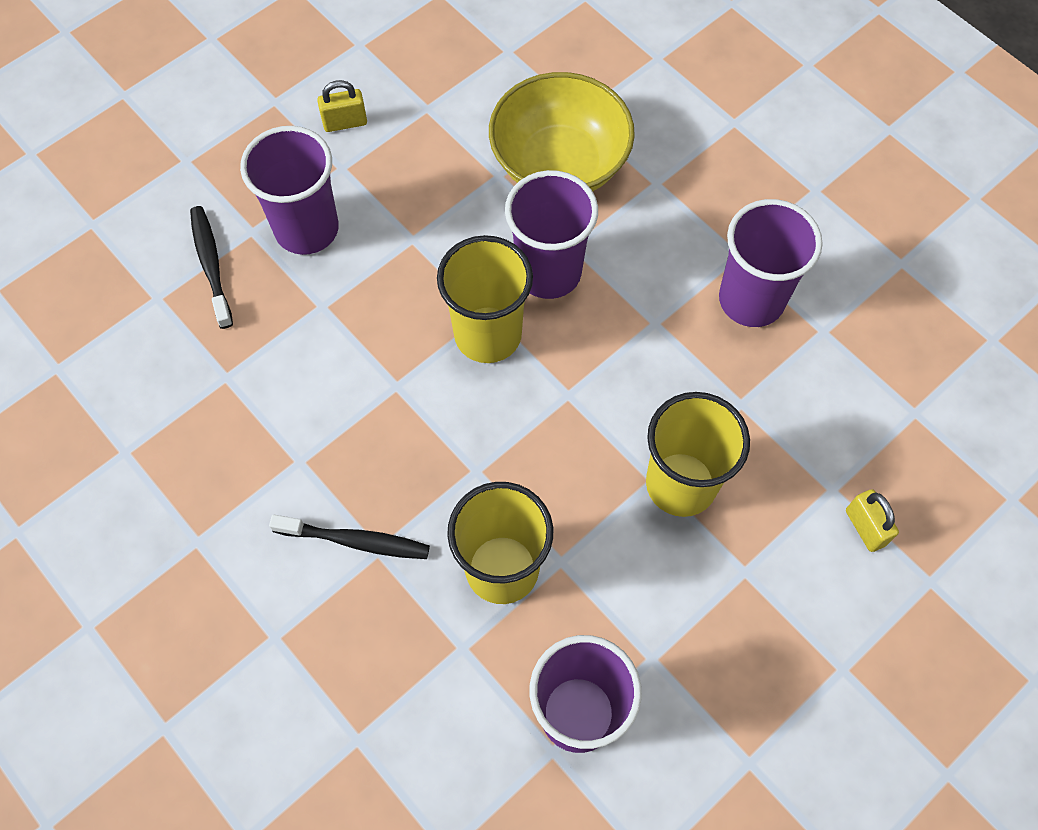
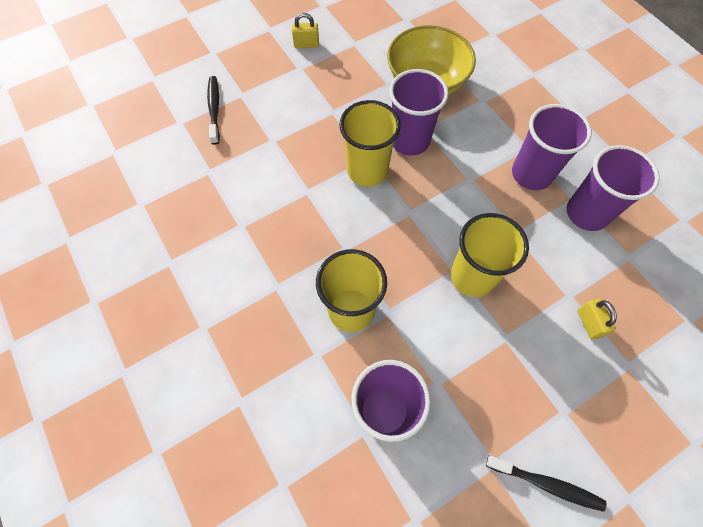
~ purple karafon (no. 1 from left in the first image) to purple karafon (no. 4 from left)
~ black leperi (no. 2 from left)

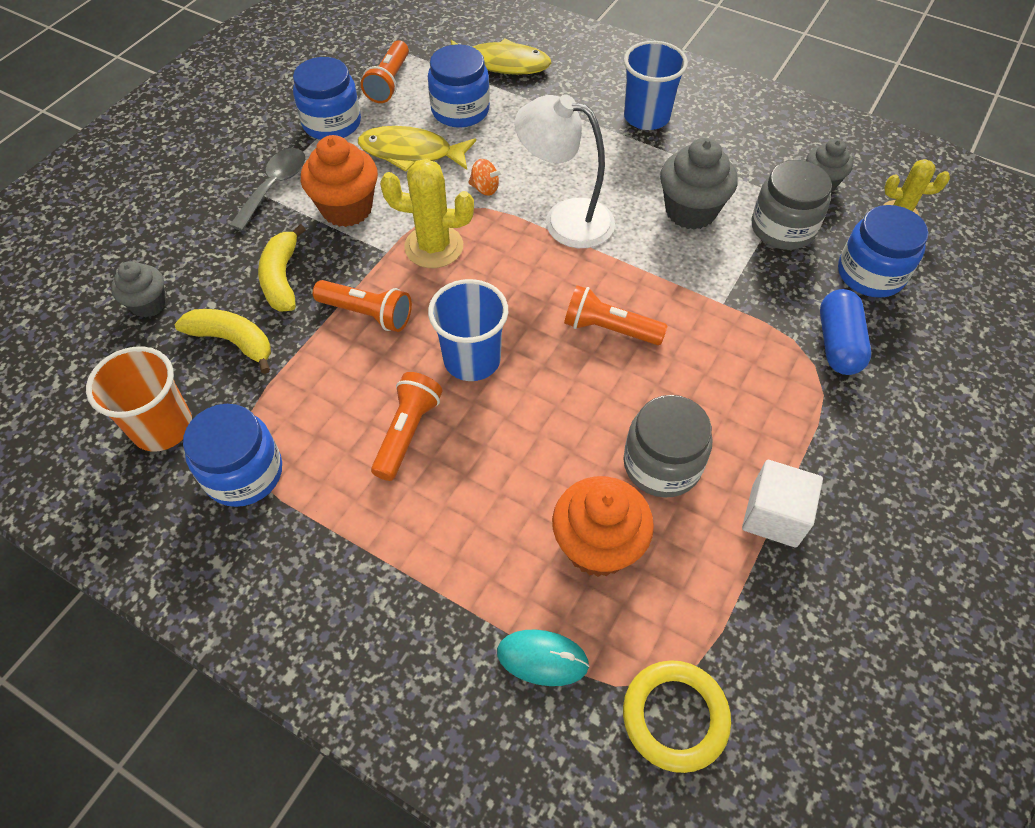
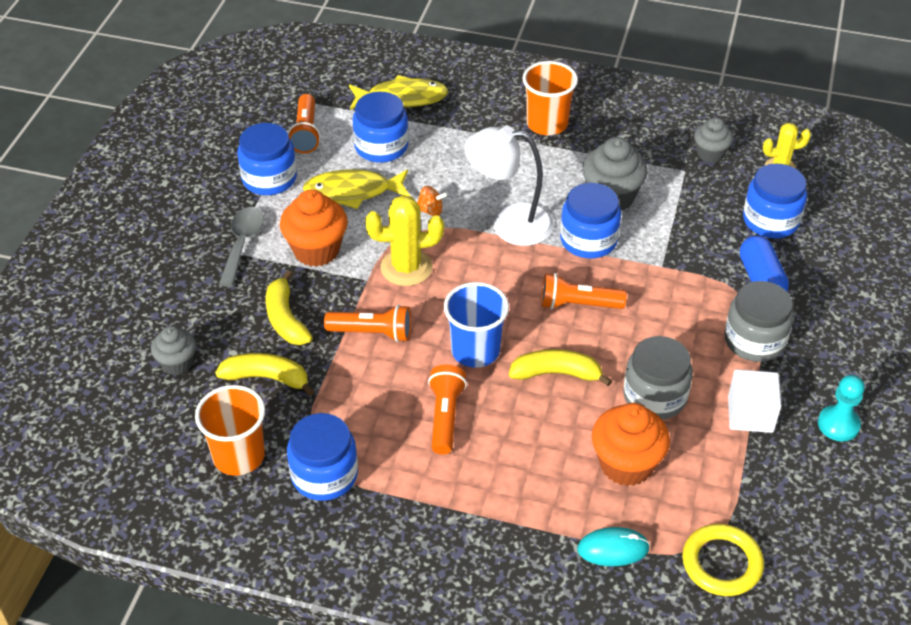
~ blue karafon (no. 2 from left) to orange karafon (no. 2 from left)
~ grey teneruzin (no. 2 from left)
+ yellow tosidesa (no. 3 from left)
+ blue teneruzin (no. 4 from left)
+ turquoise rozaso

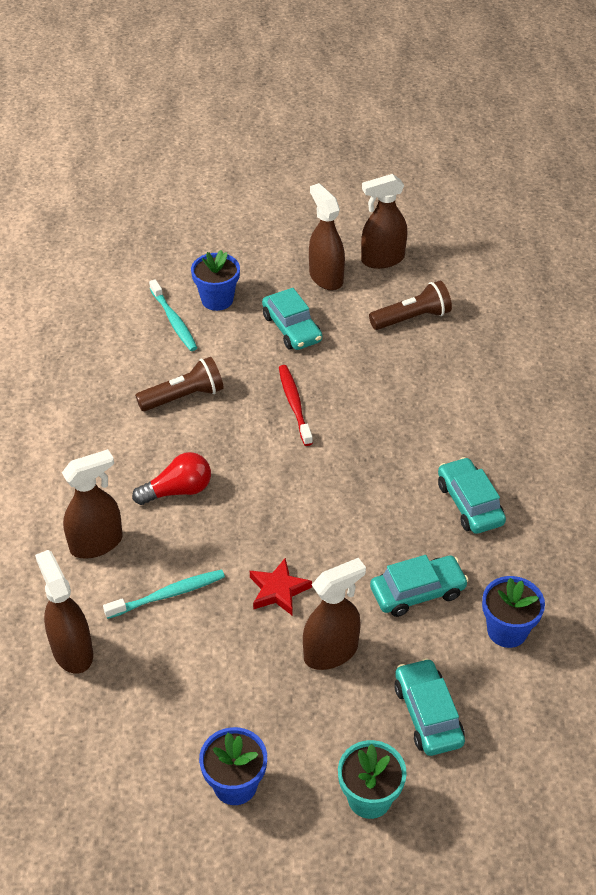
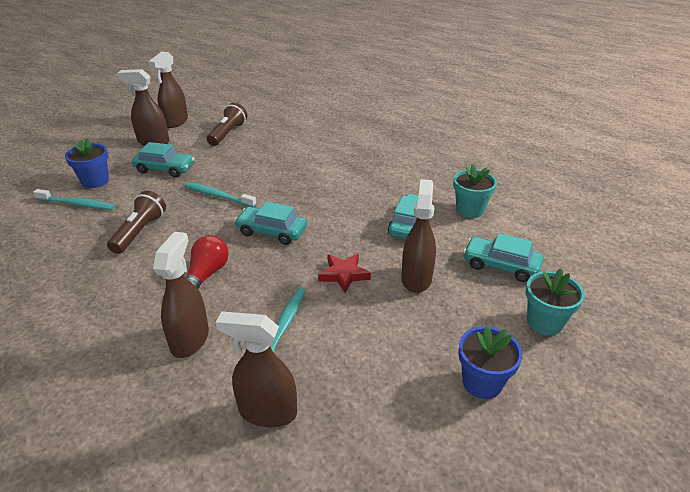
~ red leperi to turquoise leperi (no. 2 from left)
~ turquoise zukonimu (no. 4 from left in the first image) to turquoise zukonimu (no. 2 from left)
~ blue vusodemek (no. 3 from left) to turquoise vusodemek (no. 1 from left)

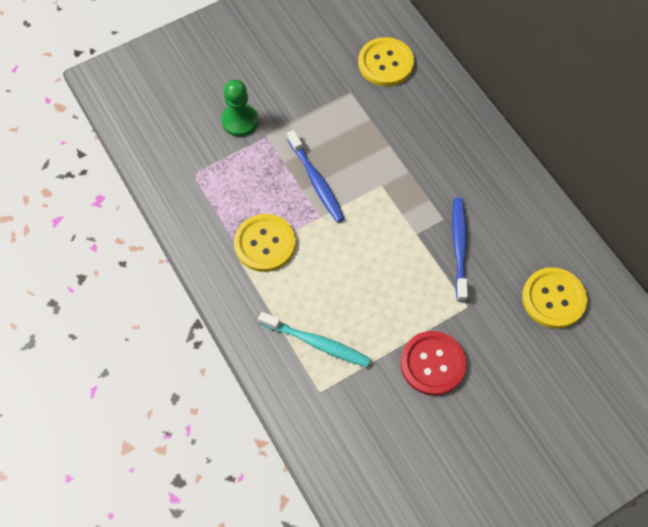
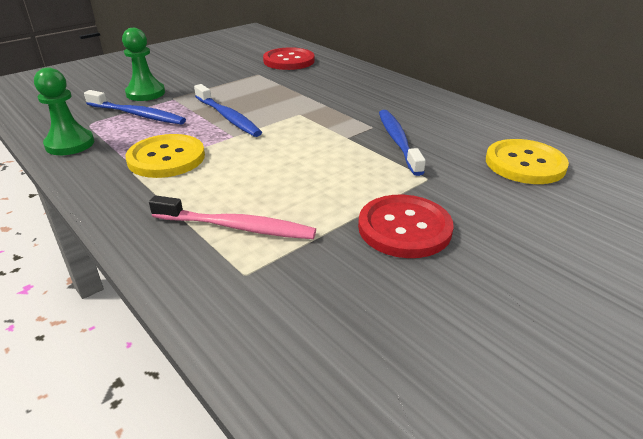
~ turquoise leperi to pink leperi
~ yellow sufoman (no. 2 from left) to red sufoman (no. 1 from left)
+ green rozaso (no. 1 from left)
+ blue leperi (no. 1 from left)

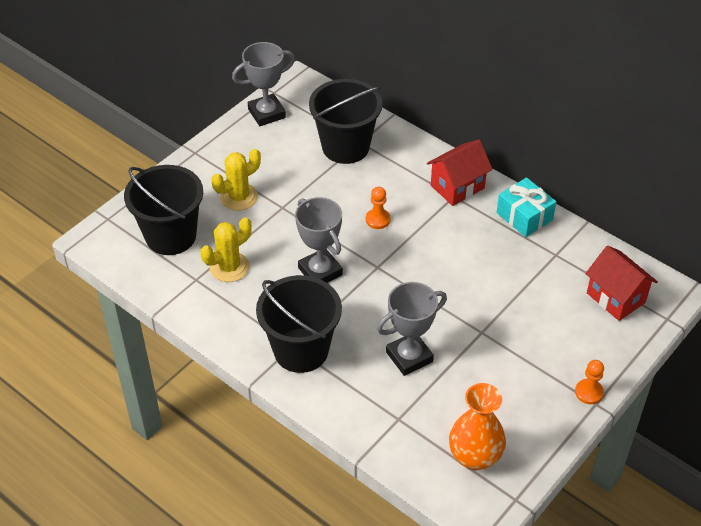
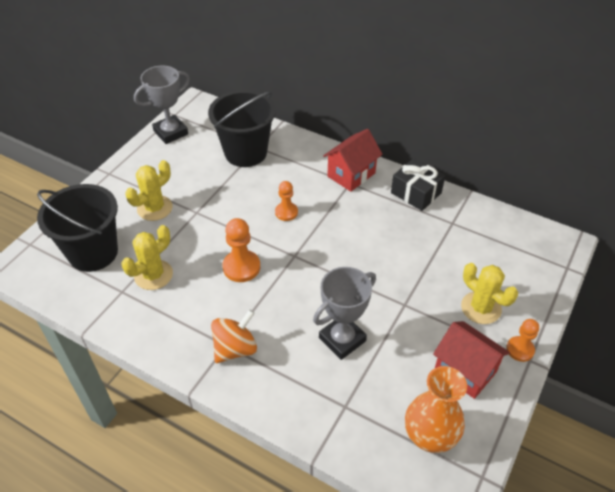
~ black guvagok (no. 2 from left) to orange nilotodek
~ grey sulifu (no. 2 from left) to orange rozaso (no. 1 from left)
~ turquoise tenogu to black tenogu
~ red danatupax (no. 2 from left)
+ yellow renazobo (no. 3 from left)

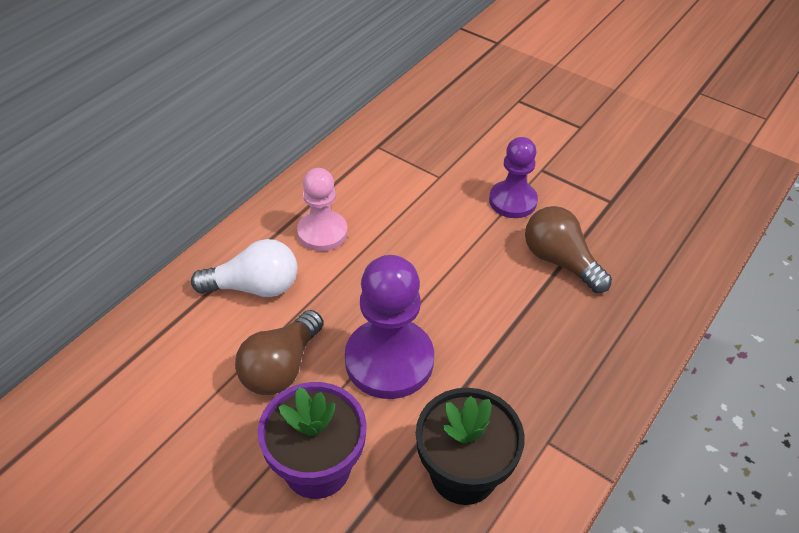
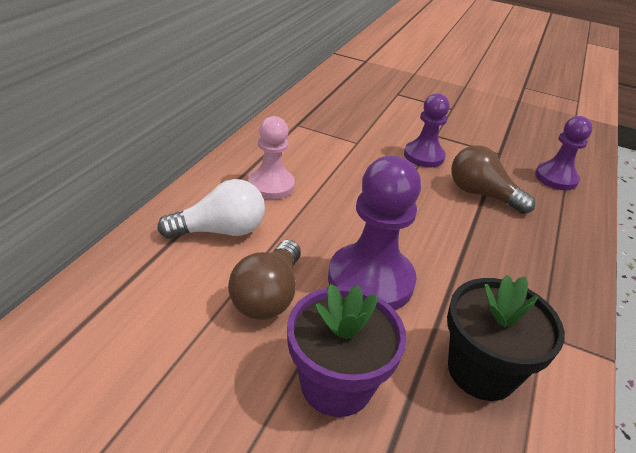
+ purple rozaso (no. 3 from left)

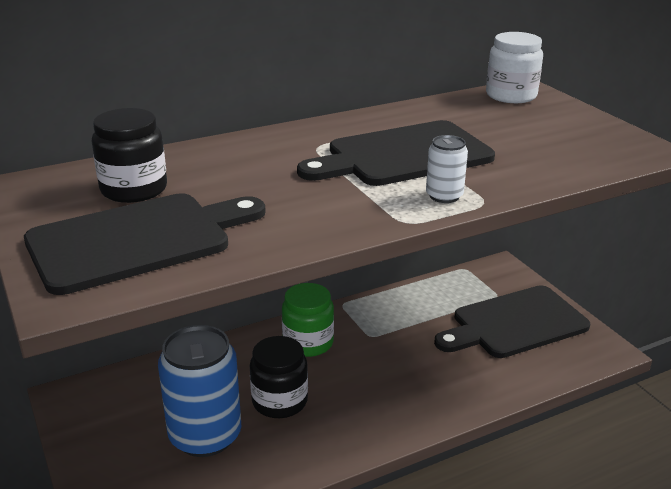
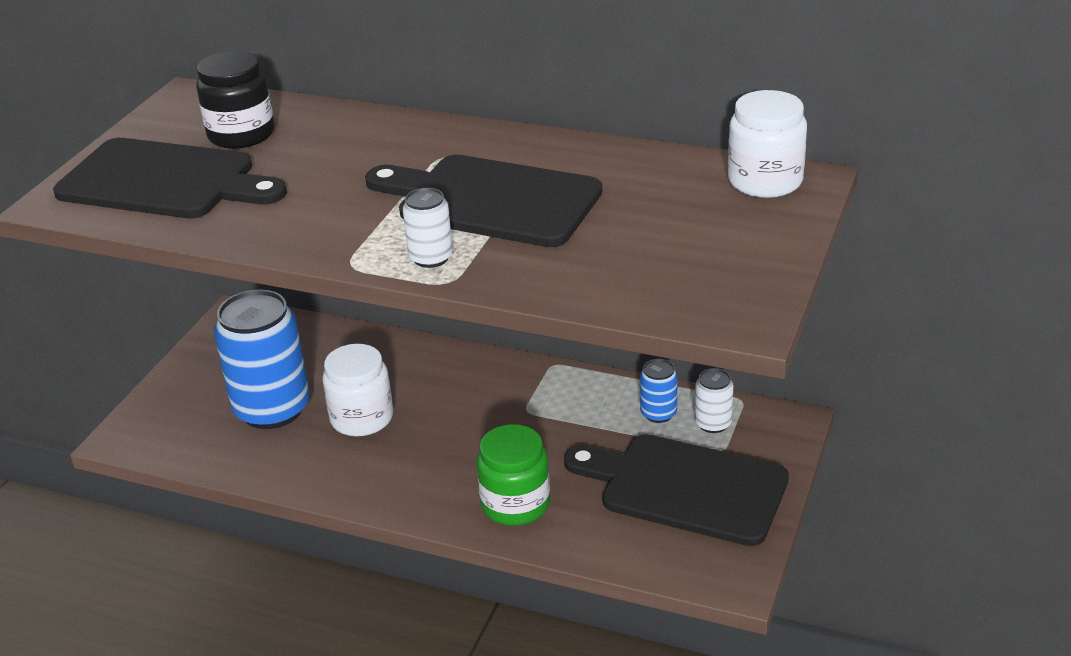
~ black teneruzin (no. 2 from left) to white teneruzin (no. 1 from left)
~ green teneruzin
+ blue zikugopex (no. 2 from left)
+ white zikugopex (no. 2 from left)

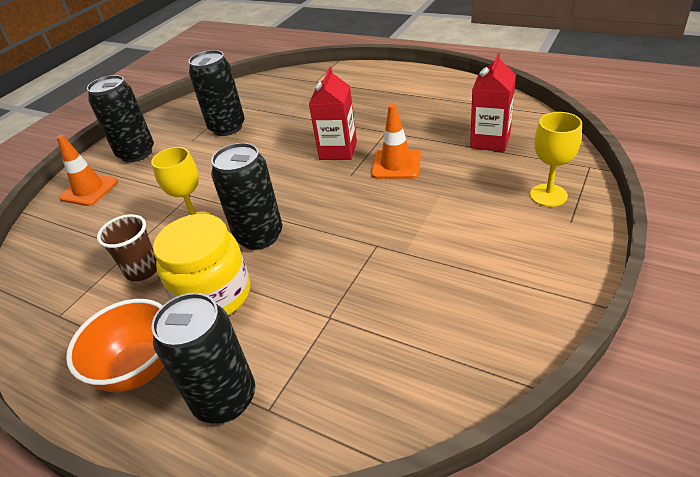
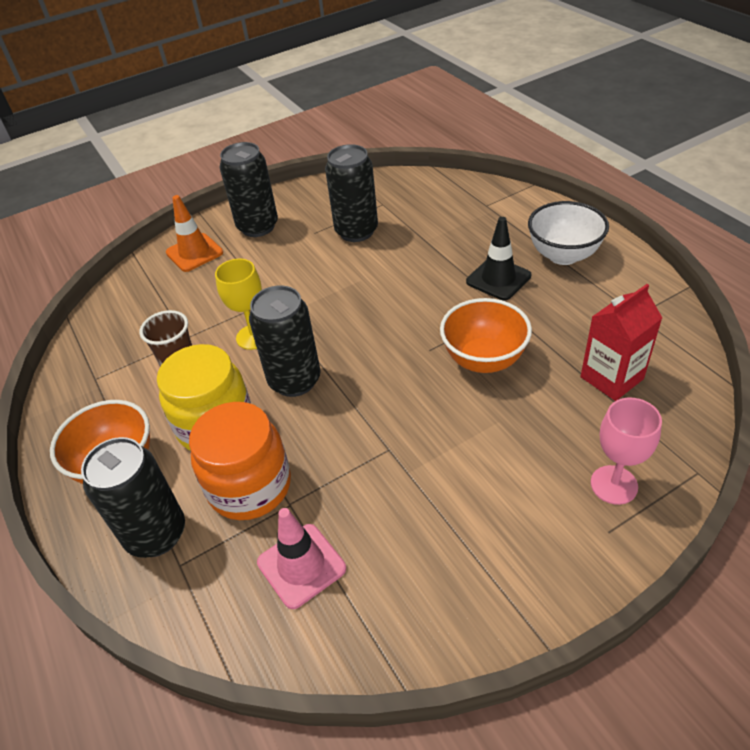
- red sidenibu (no. 1 from left)
~ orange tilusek (no. 2 from left) to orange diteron (no. 2 from left)
~ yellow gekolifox (no. 2 from left) to pink gekolifox
+ orange teneruzin
+ pink tilusek
+ black tilusek
+ white diteron

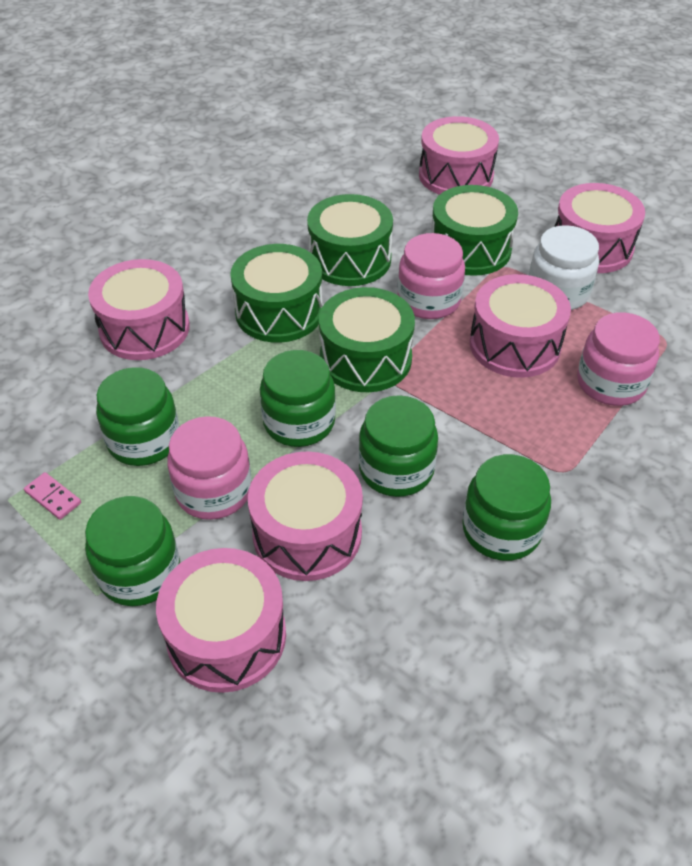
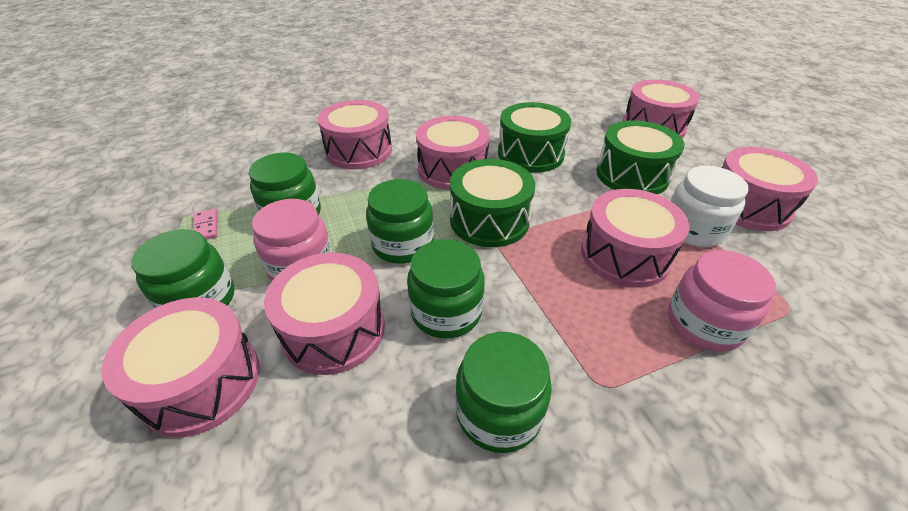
~ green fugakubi (no. 1 from left) to pink fugakubi (no. 4 from left)
- pink teneruzin (no. 2 from left)

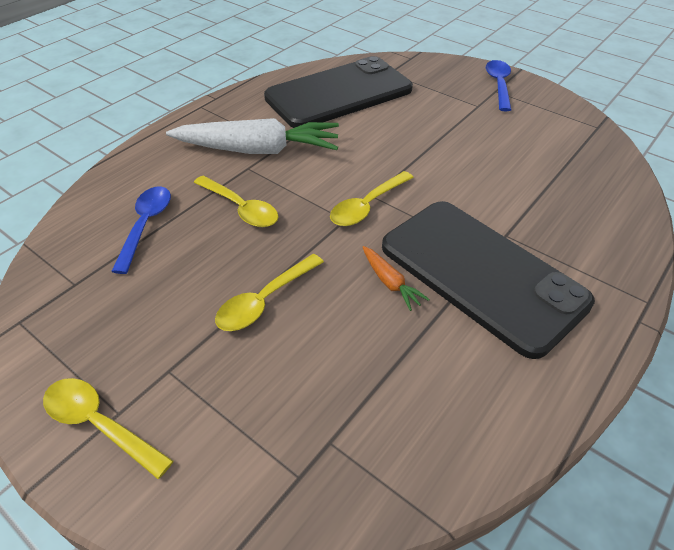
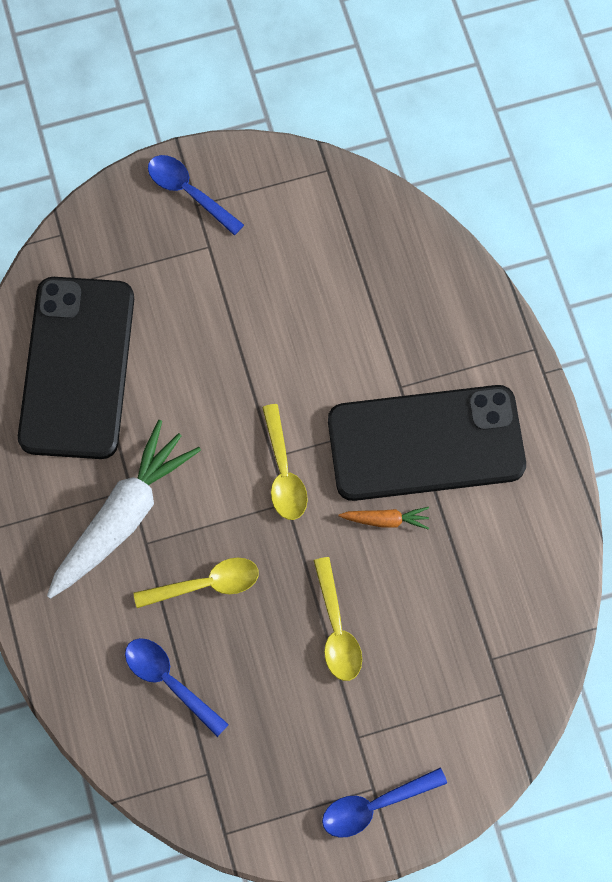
~ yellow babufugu (no. 1 from left) to blue babufugu (no. 3 from left)

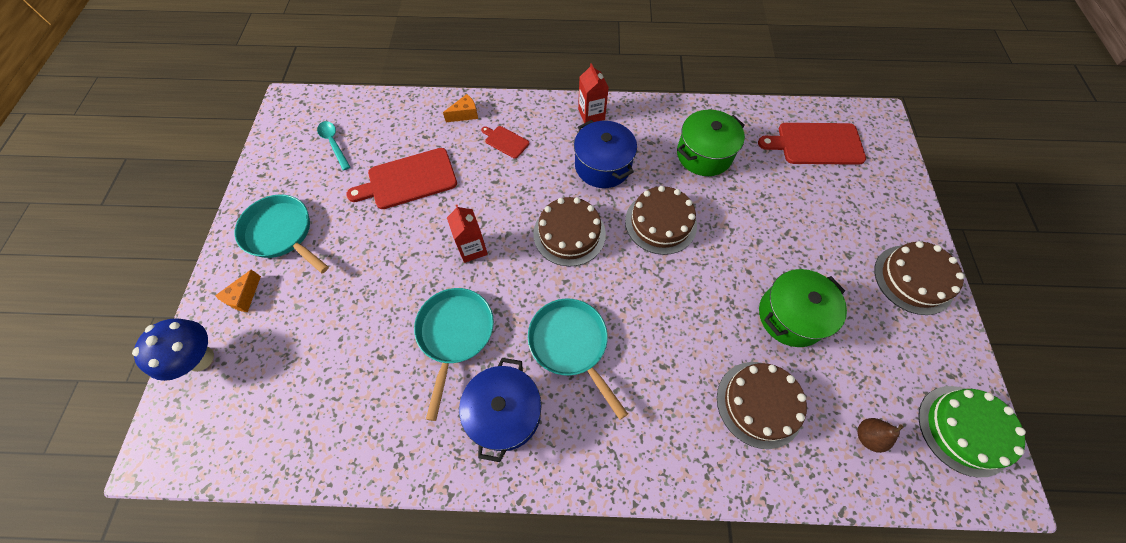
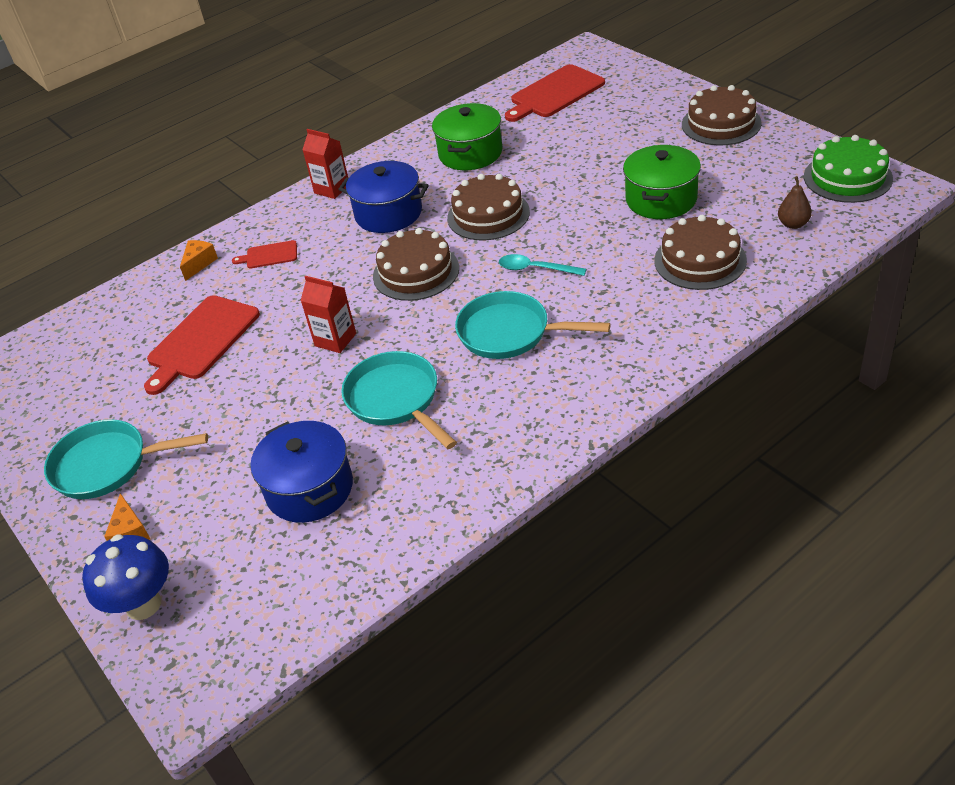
~ turquoise babufugu
~ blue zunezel (no. 1 from left)

